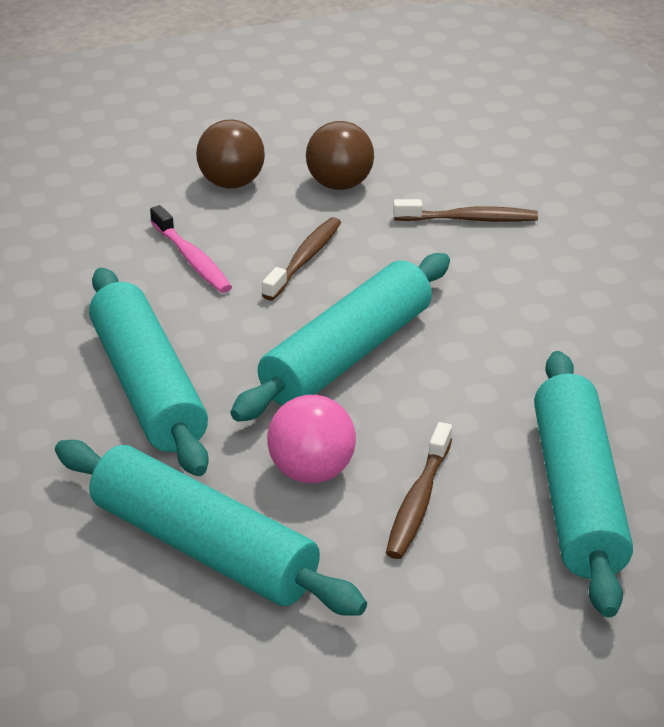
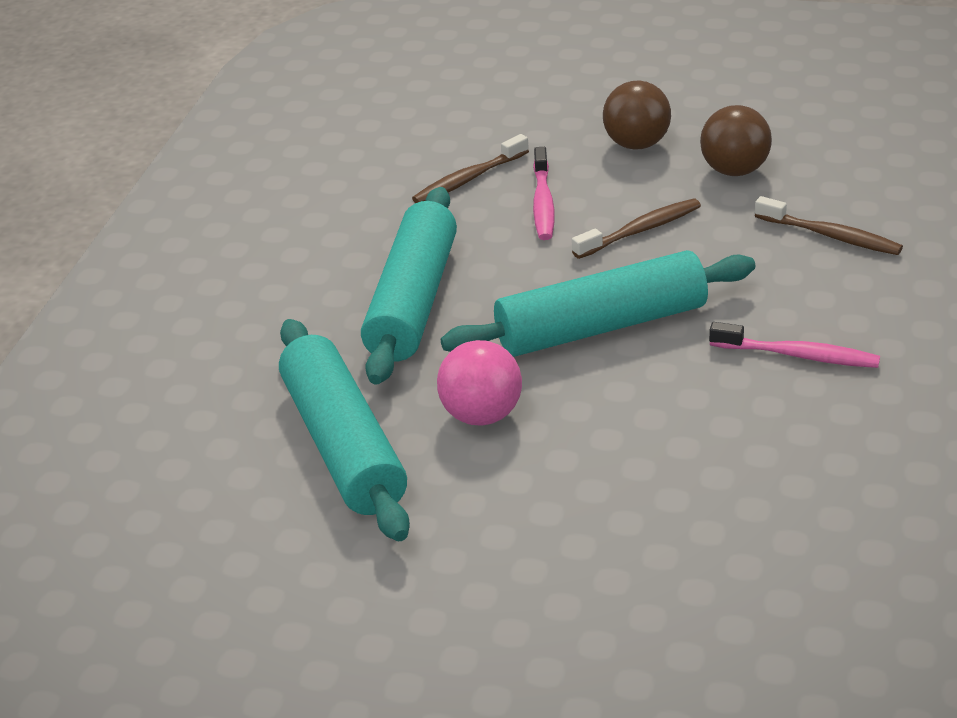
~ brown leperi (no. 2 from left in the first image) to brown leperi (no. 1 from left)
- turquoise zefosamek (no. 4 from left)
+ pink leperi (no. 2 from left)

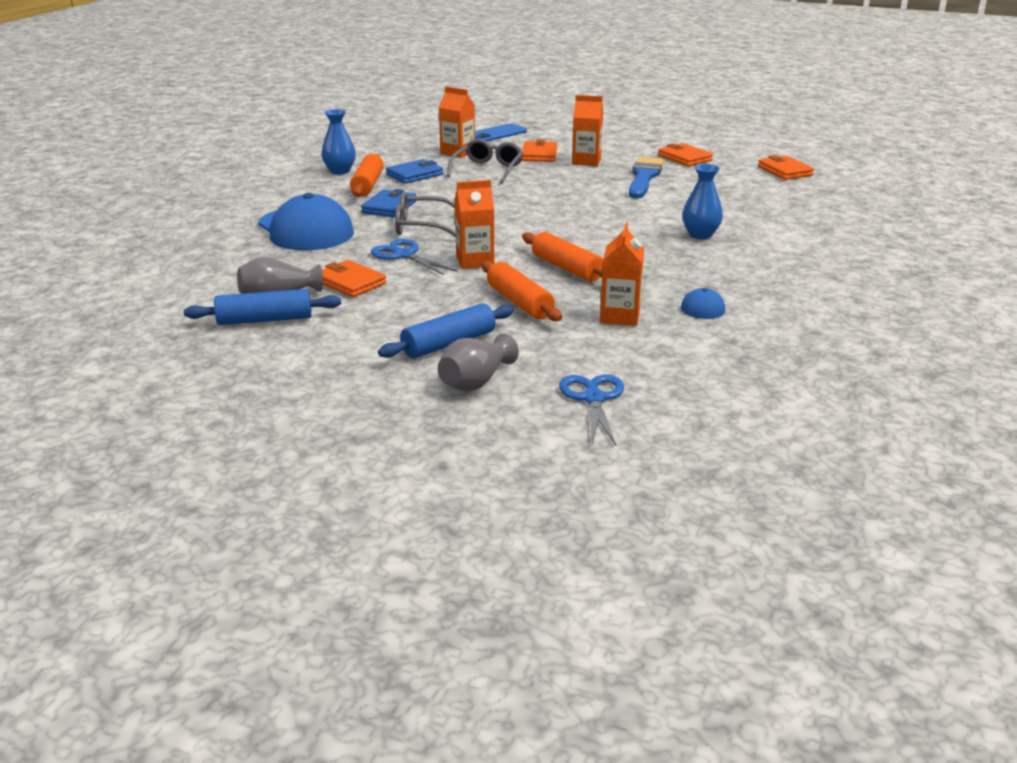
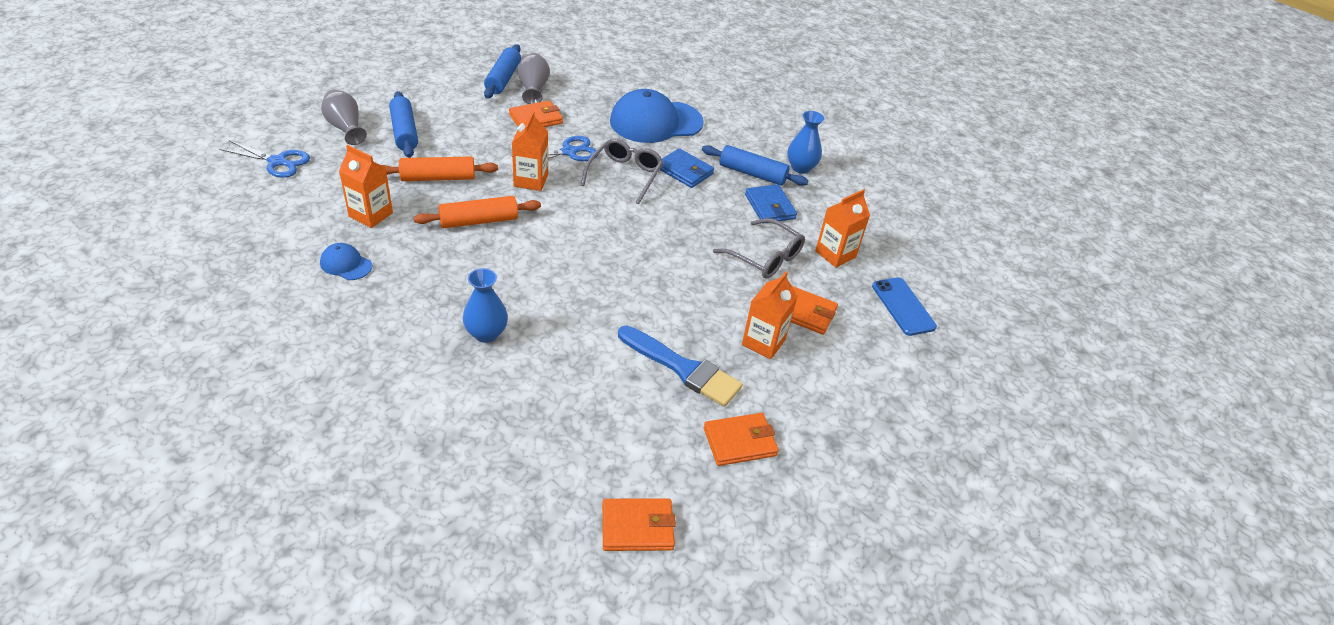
~ orange zefosamek (no. 1 from left) to blue zefosamek (no. 3 from left)

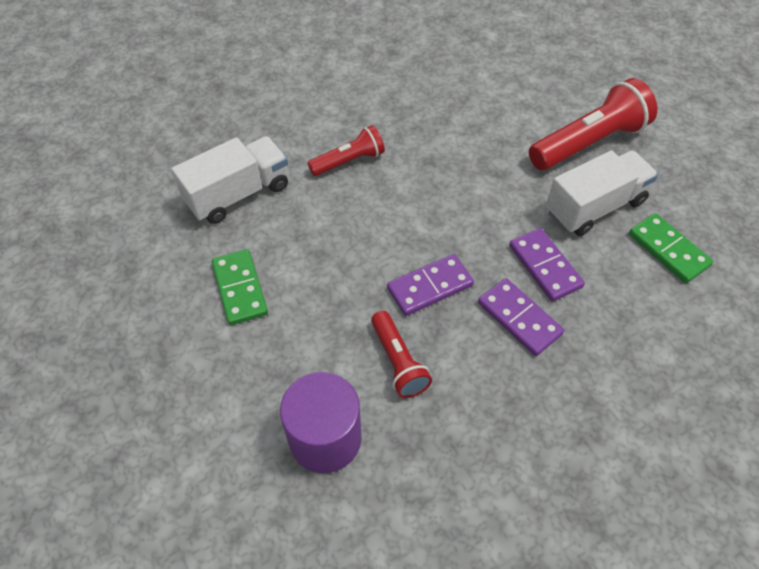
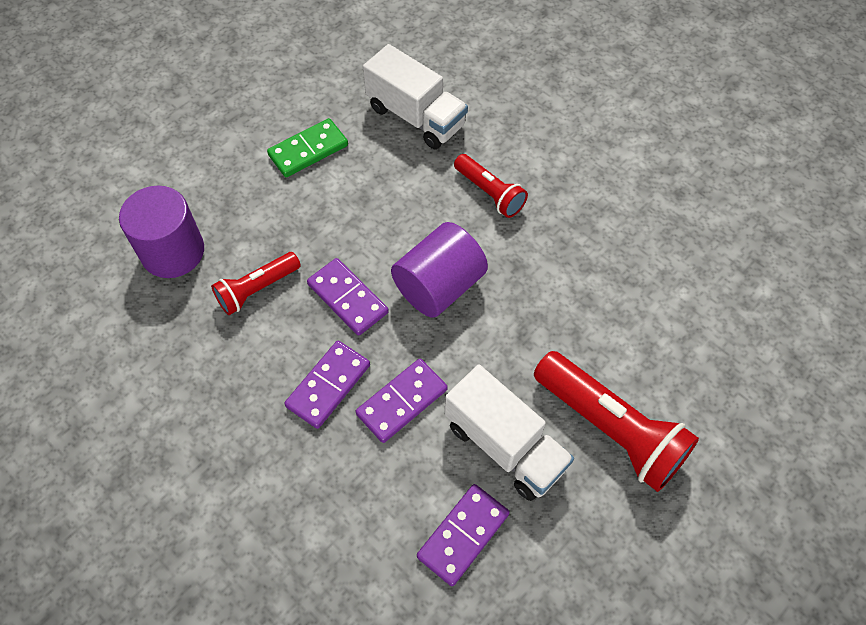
~ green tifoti (no. 2 from left) to purple tifoti (no. 4 from left)
+ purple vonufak (no. 2 from left)

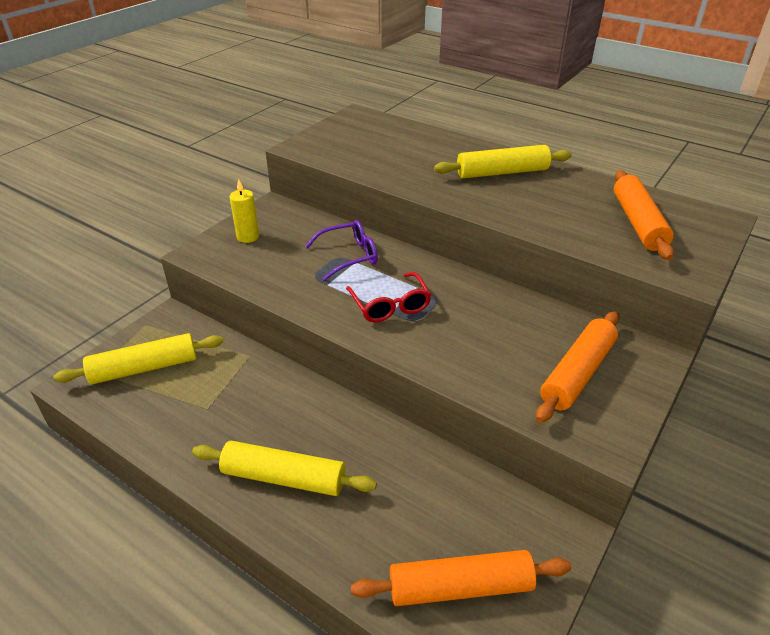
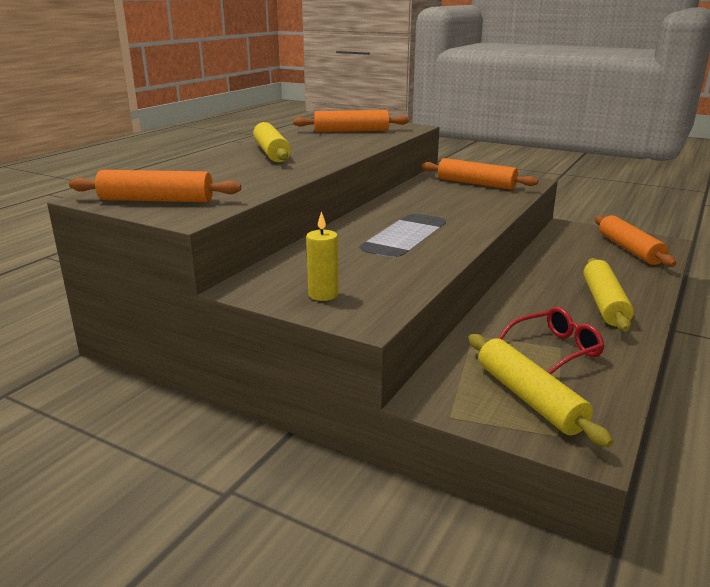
- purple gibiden
~ red gibiden
+ orange zefosamek (no. 1 from left)

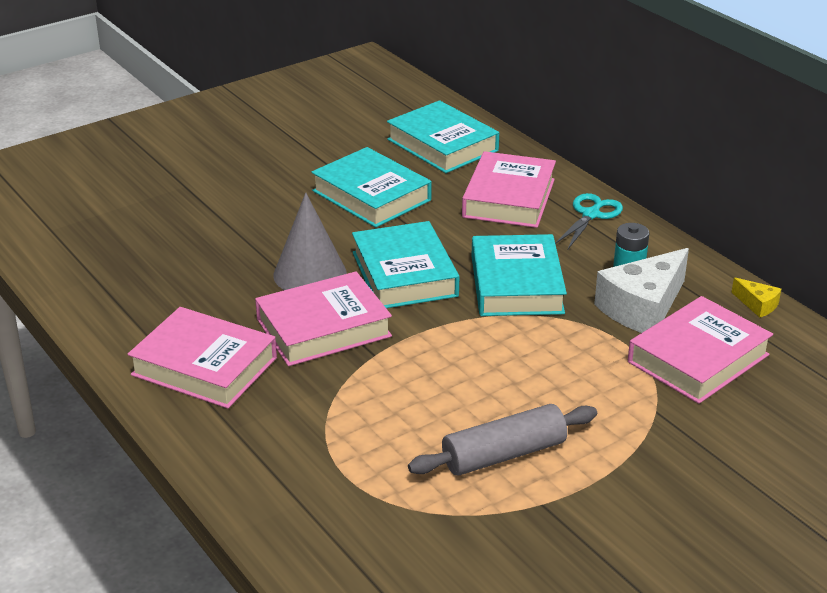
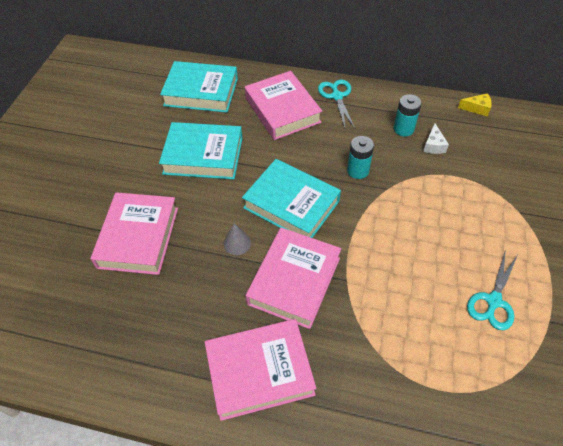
~ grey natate x0.49
~ grey zefosamek to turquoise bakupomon (no. 2 from left)
~ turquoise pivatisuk (no. 4 from left) to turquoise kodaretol (no. 1 from left)
~ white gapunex x0.45
~ pink pivatisuk (no. 4 from left in the first image) to pink pivatisuk (no. 1 from left)

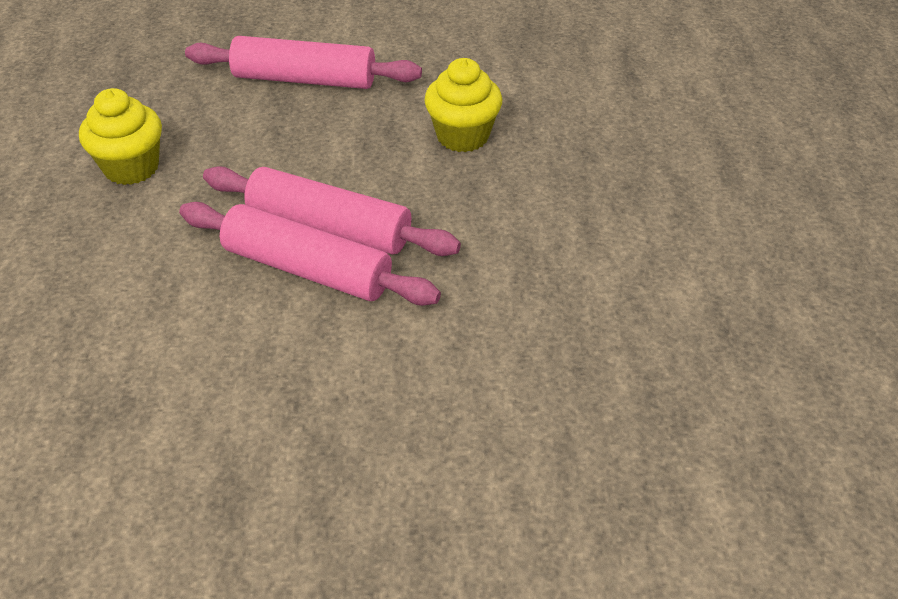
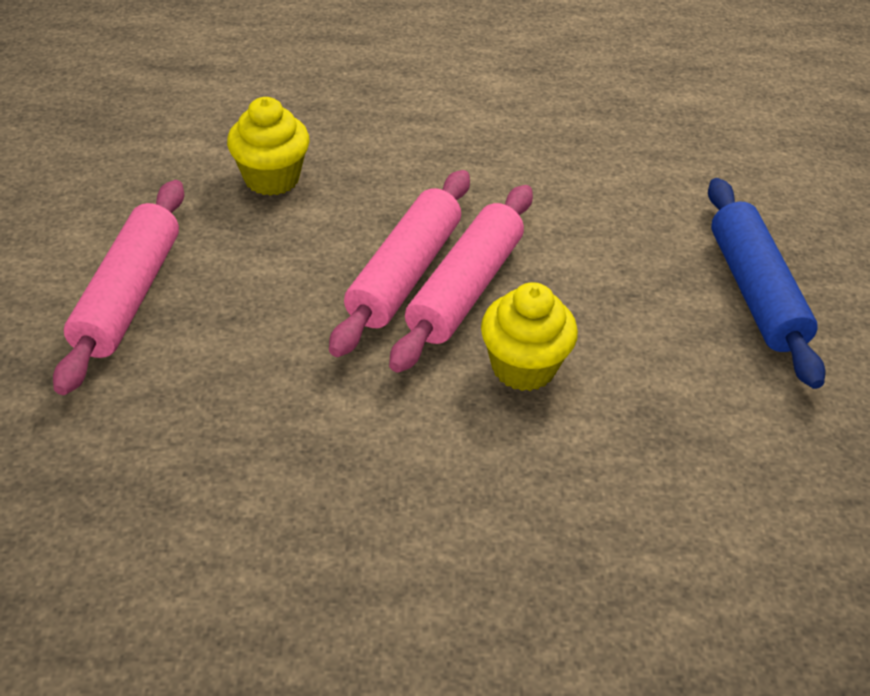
~ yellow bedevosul (no. 1 from left in the first image) to yellow bedevosul (no. 2 from left)
+ blue zefosamek

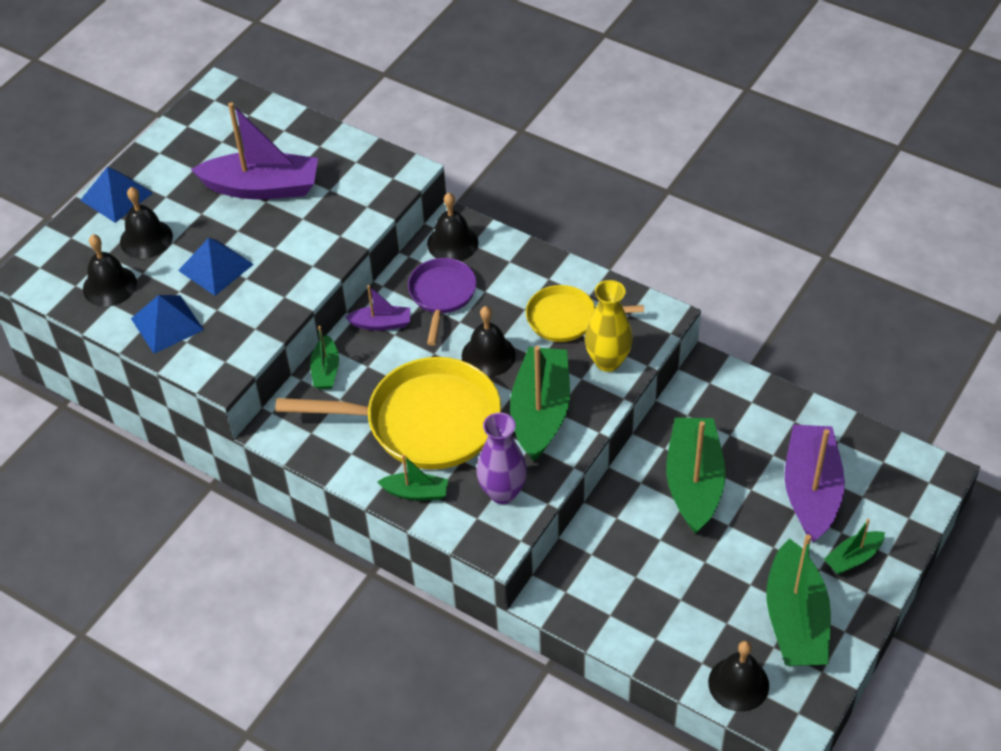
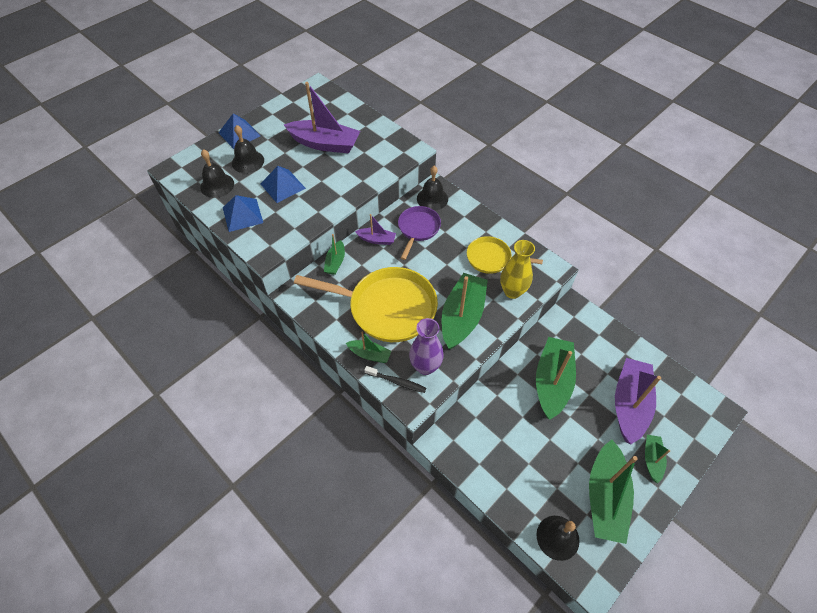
- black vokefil (no. 4 from left)
~ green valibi (no. 6 from left) 120 degrees clockwise
+ black leperi

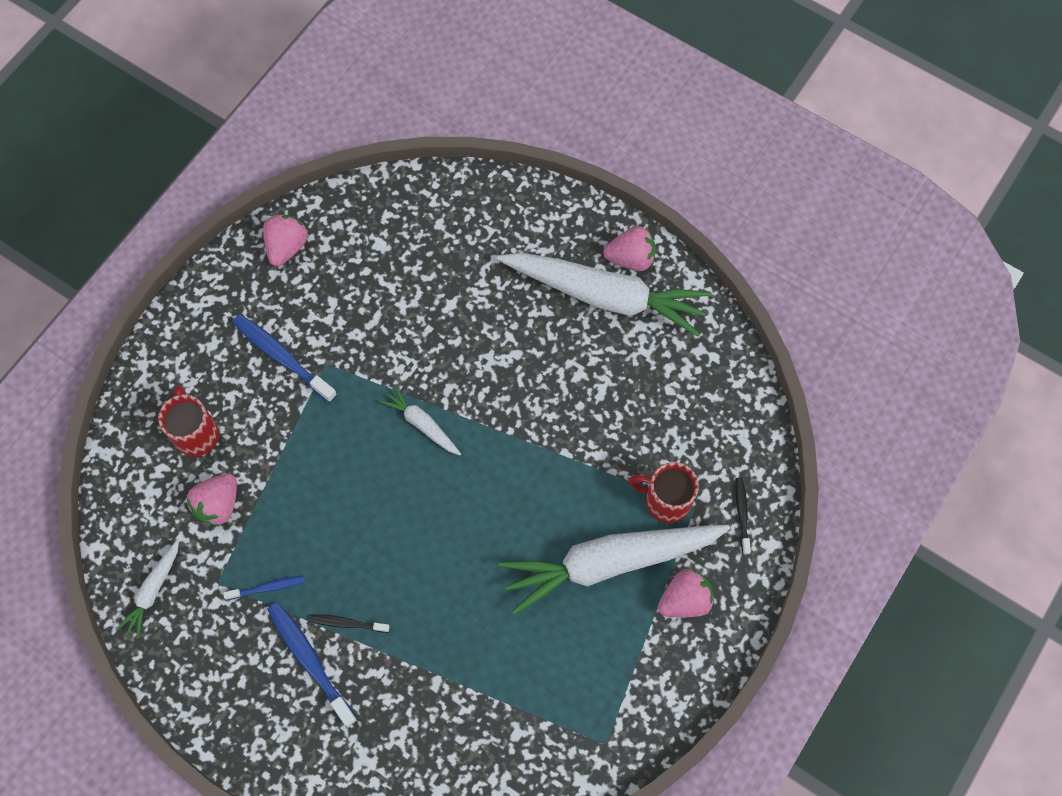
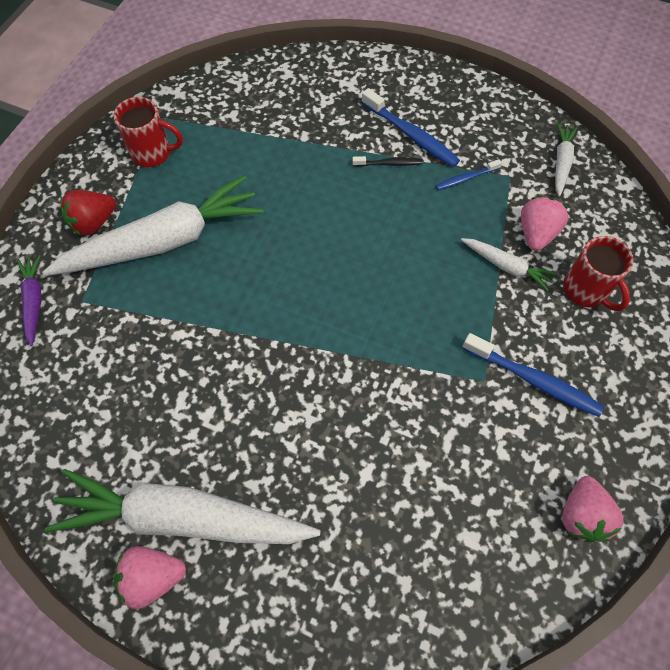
~ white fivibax (no. 2 from left in the first image) to white fivibax (no. 3 from left)
~ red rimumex (no. 2 from left in the first image) to red rimumex (no. 1 from left)
~ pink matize (no. 4 from left) to red matize
~ black leperi (no. 2 from left) to purple fivibax

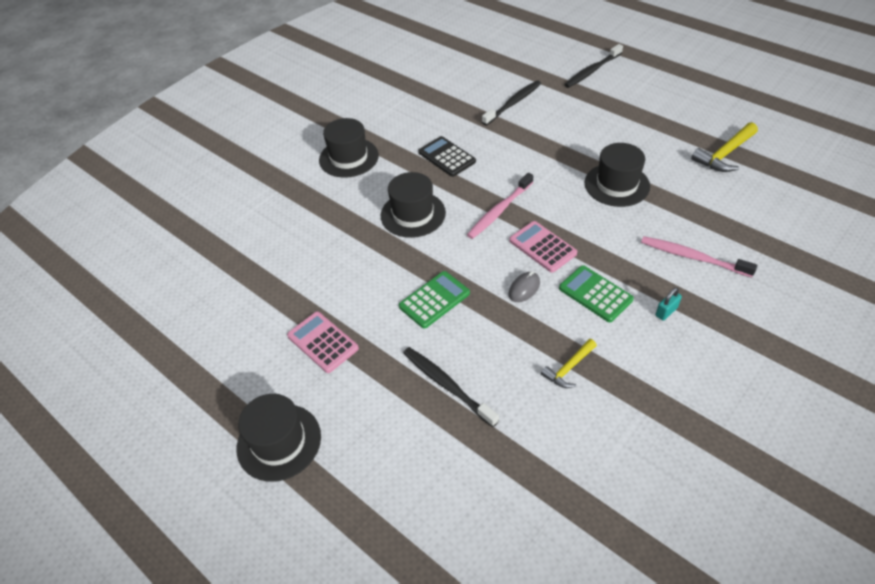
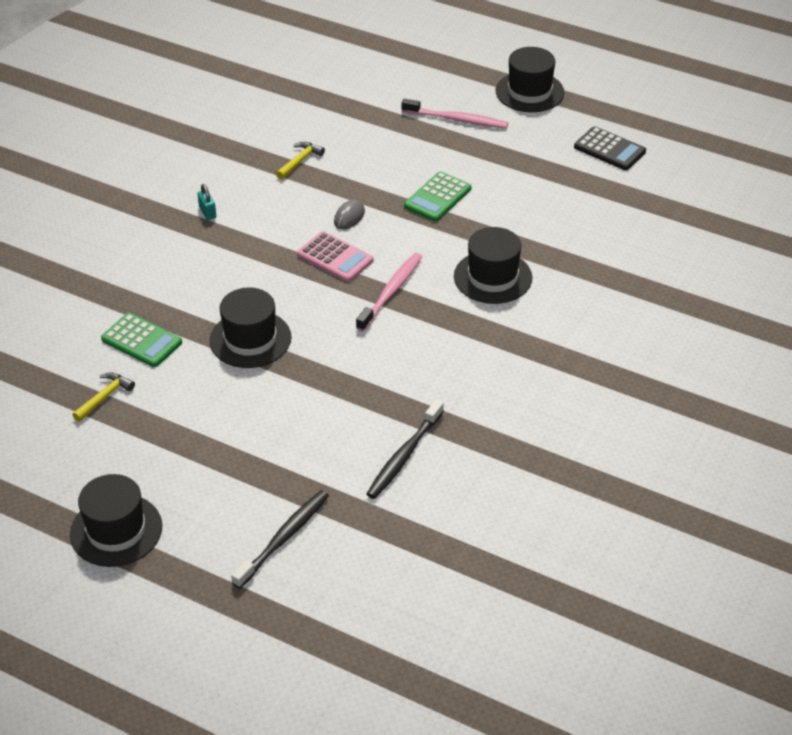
- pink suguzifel (no. 1 from left)
~ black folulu (no. 2 from left in the first image) to black folulu (no. 1 from left)
- black leperi (no. 1 from left)
~ black suguzifel
~ green suguzifel (no. 2 from left in the first image) to green suguzifel (no. 1 from left)
~ pink leperi (no. 2 from left)
~ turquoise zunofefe 60 degrees counterclockwise
~ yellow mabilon (no. 2 from left in the first image) x0.63

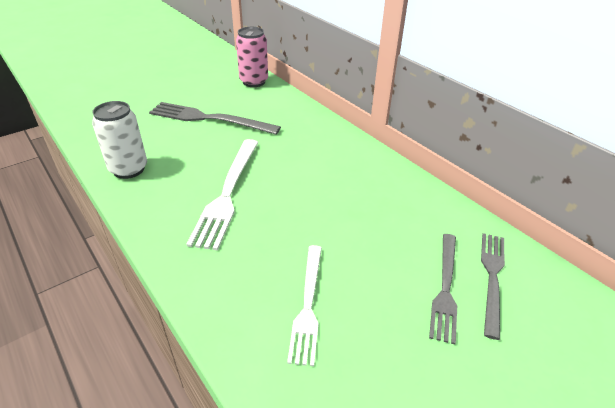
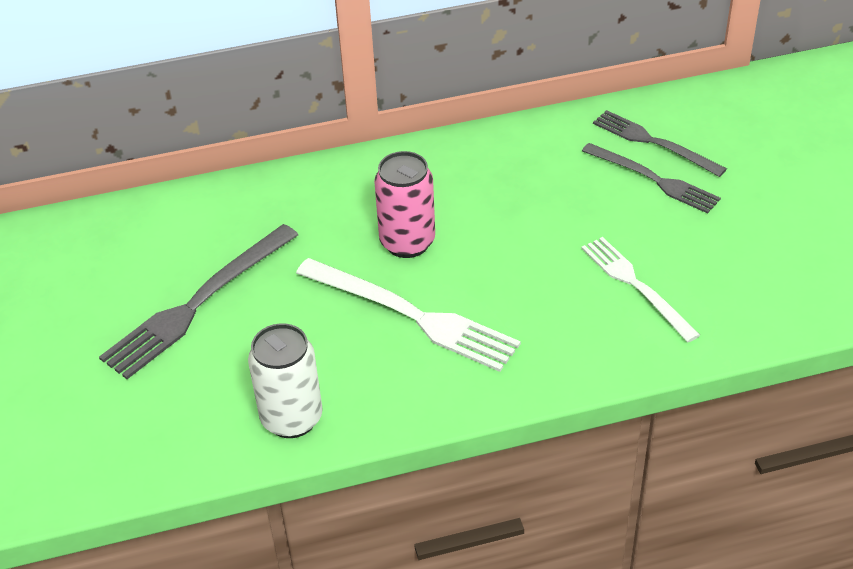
~ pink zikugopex
~ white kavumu (no. 2 from left) 150 degrees counterclockwise

